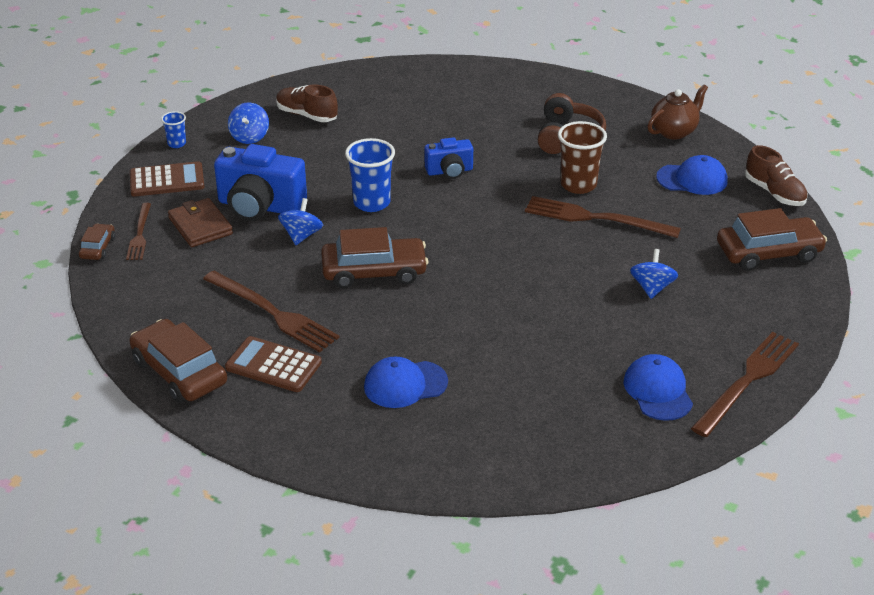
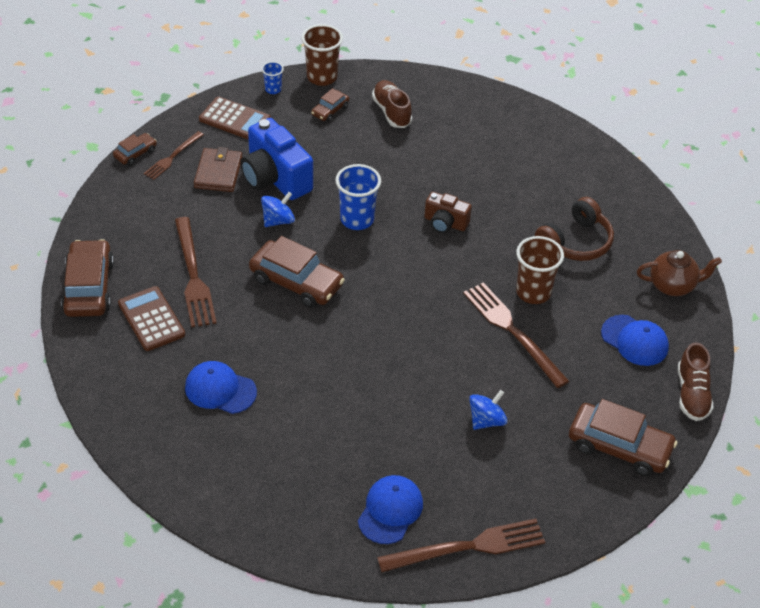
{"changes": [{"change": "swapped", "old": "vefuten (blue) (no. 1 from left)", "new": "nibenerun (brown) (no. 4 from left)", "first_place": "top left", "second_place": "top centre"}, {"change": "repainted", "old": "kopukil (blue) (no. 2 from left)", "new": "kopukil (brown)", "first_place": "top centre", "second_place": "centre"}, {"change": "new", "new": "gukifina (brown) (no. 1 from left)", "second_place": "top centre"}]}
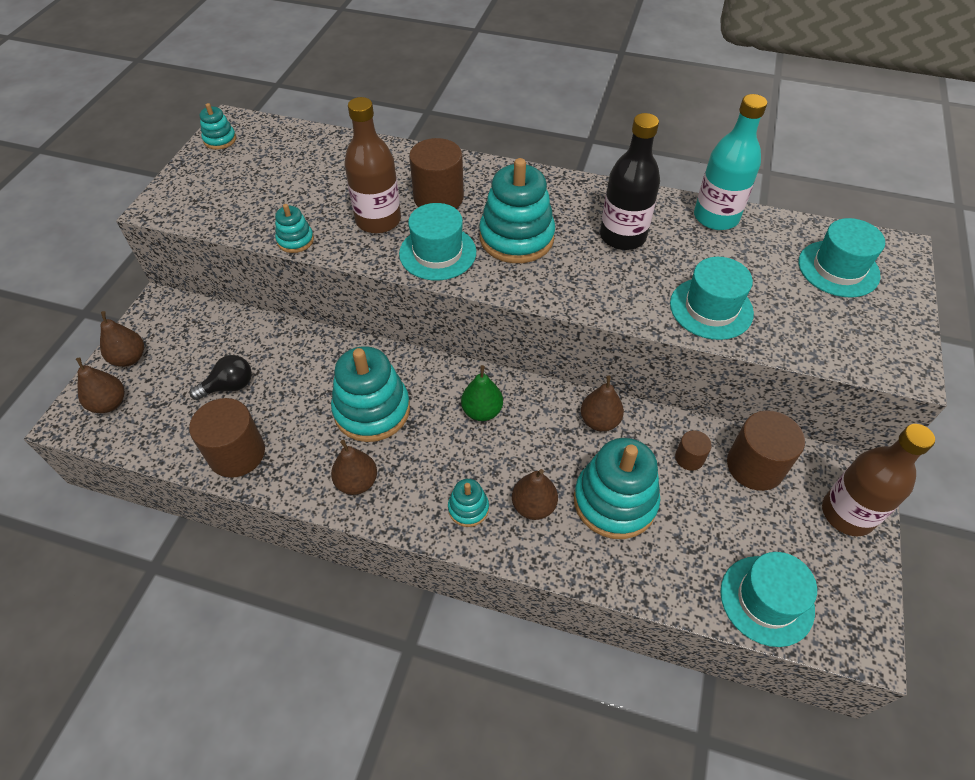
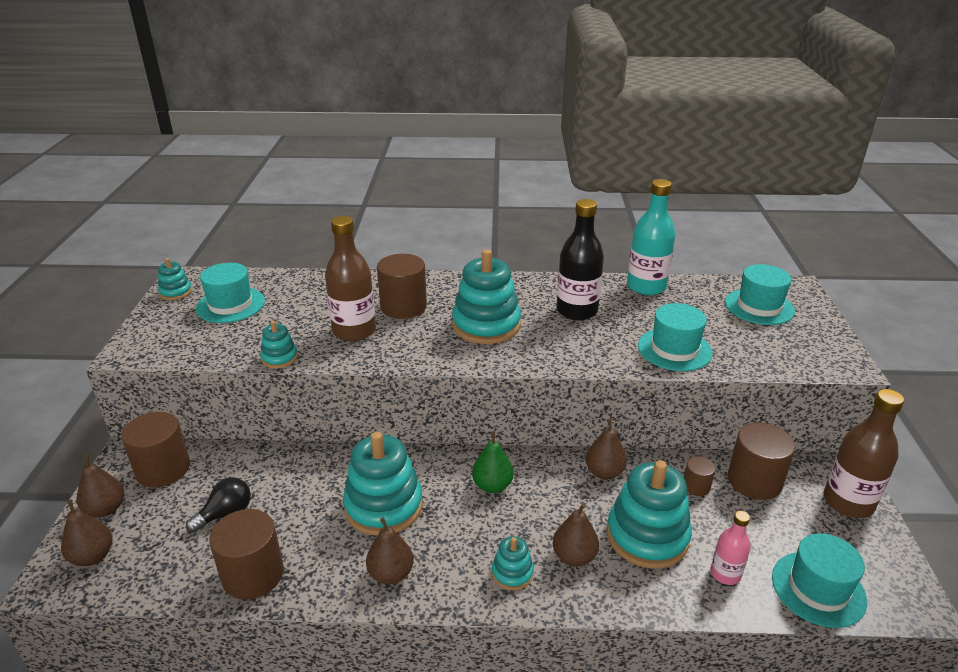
{"changes": [{"change": "shifted", "old": "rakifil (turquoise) (no. 1 from left)", "first_place": "top centre", "second_place": "middle left"}, {"change": "new", "new": "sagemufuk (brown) (no. 1 from left)", "second_place": "bottom left"}, {"change": "new", "new": "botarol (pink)", "second_place": "bottom right"}]}
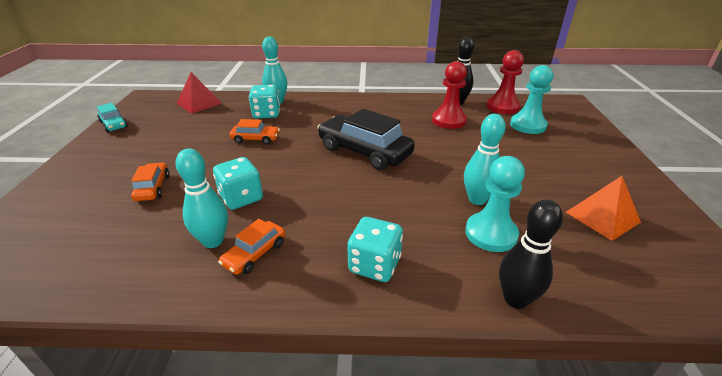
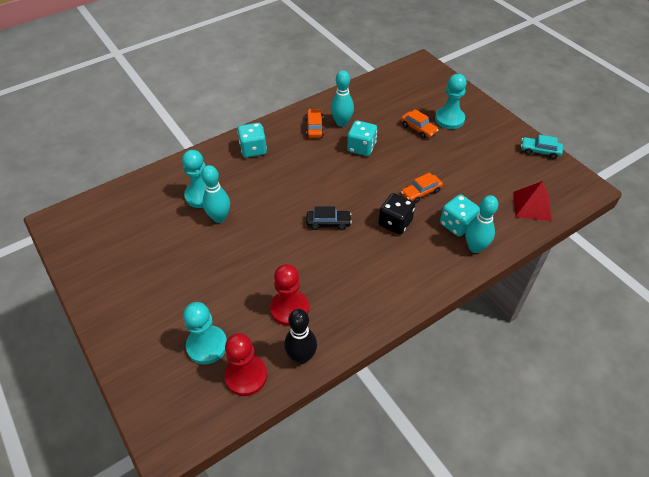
{"changes": [{"change": "scaled", "old": "nibenerun (black)", "first_place": "centre", "second_place": "centre", "factor": 0.51}, {"change": "gone", "old": "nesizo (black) (no. 2 from left)", "first_place": "bottom right"}, {"change": "gone", "old": "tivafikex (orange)", "first_place": "middle right"}, {"change": "new", "new": "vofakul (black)", "second_place": "centre"}, {"change": "new", "new": "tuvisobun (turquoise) (no. 3 from left)", "second_place": "top right"}]}
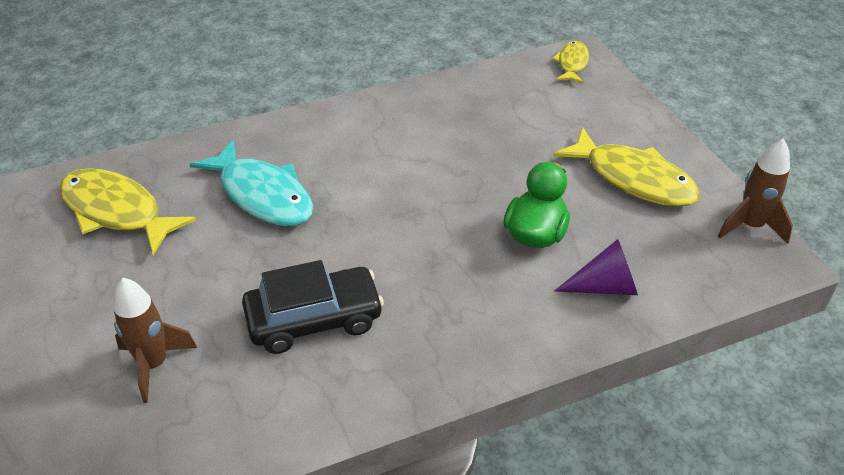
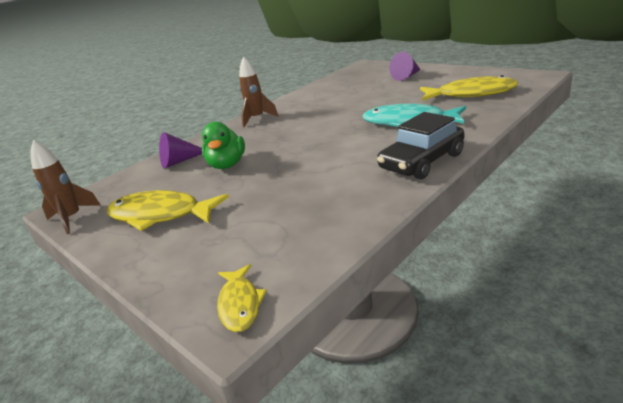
{"changes": [{"change": "shifted", "old": "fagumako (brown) (no. 1 from left in the first image)", "new": "fagumako (brown) (no. 2 from left)", "first_place": "bottom left", "second_place": "top centre"}, {"change": "shifted", "old": "nibenerun (black)", "first_place": "centre", "second_place": "middle right"}, {"change": "new", "new": "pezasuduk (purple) (no. 2 from left)", "second_place": "top centre"}]}
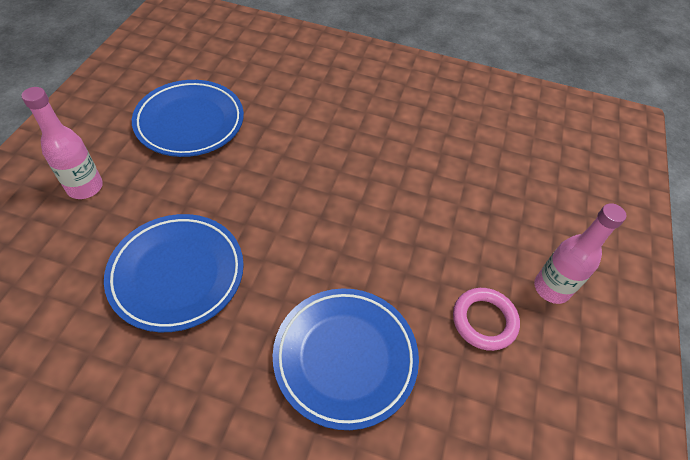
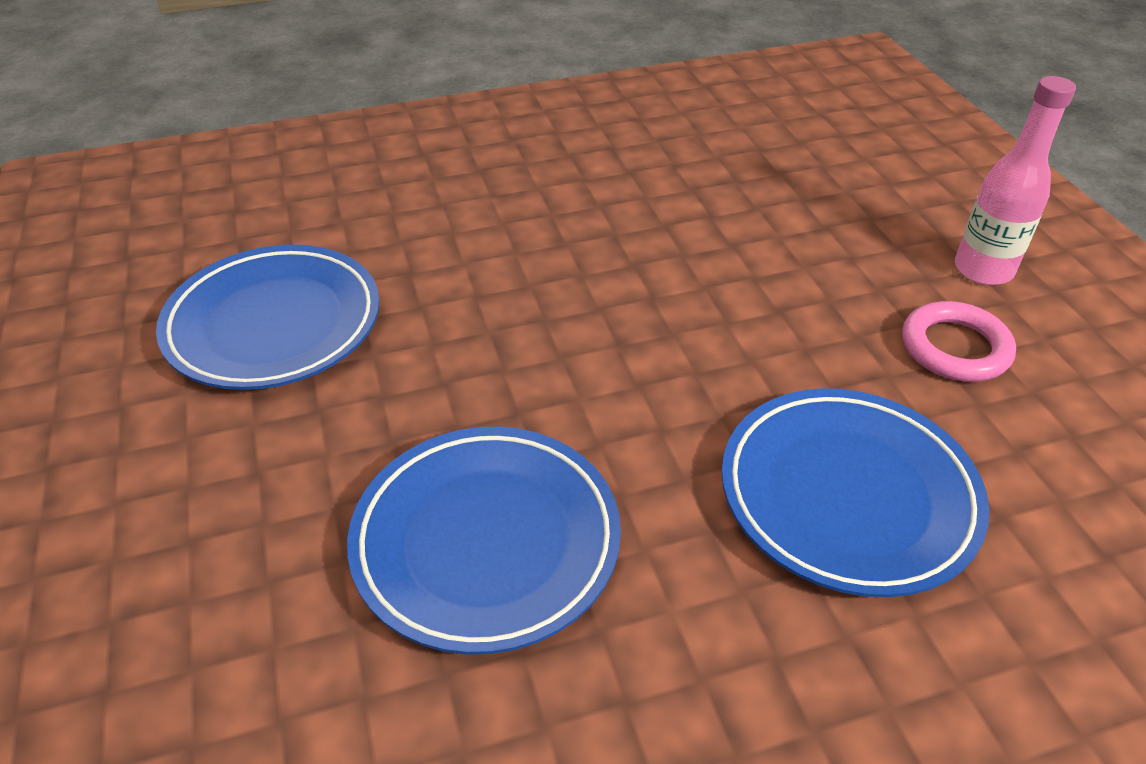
{"changes": [{"change": "gone", "old": "botarol (pink) (no. 1 from left)", "first_place": "top left"}]}
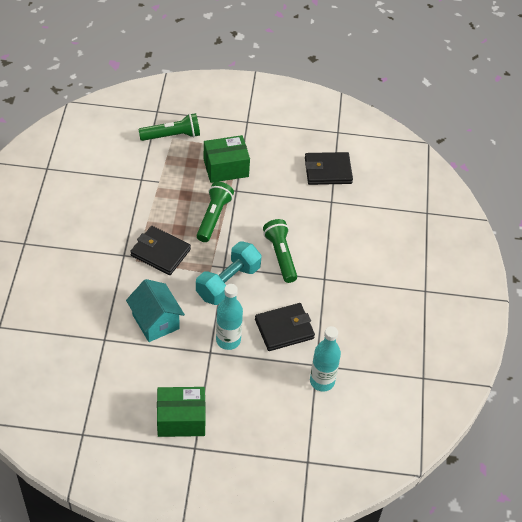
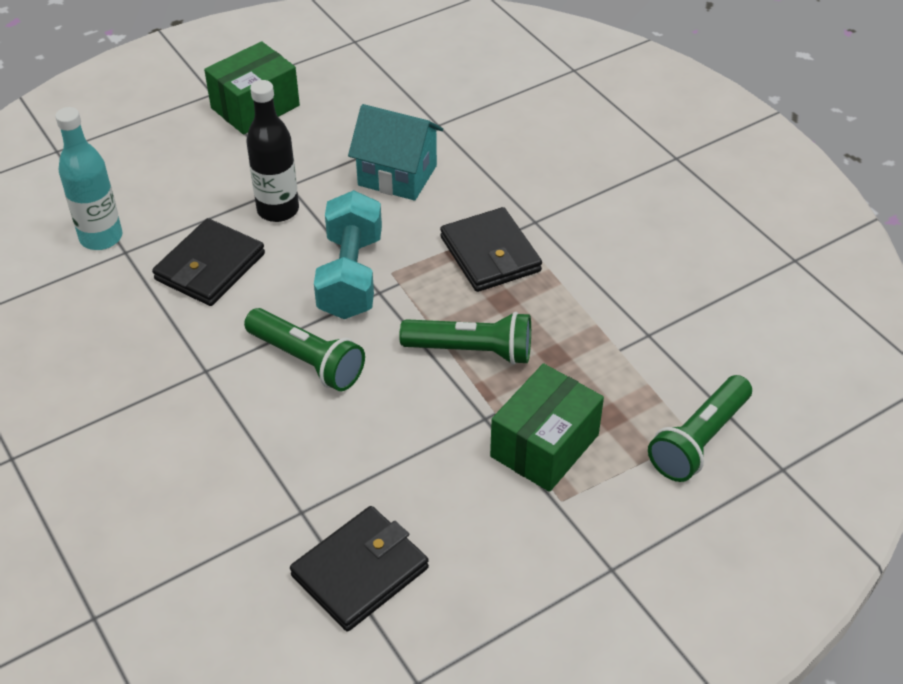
{"changes": [{"change": "rotated", "old": "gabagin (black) (no. 1 from left in the first image)", "first_place": "middle left", "second_place": "centre", "degrees": 75}, {"change": "rotated", "old": "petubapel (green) (no. 2 from left)", "first_place": "centre", "second_place": "centre", "degrees": -60}, {"change": "repainted", "old": "botarol (turquoise) (no. 1 from left)", "new": "botarol (black)", "first_place": "centre", "second_place": "top left"}]}
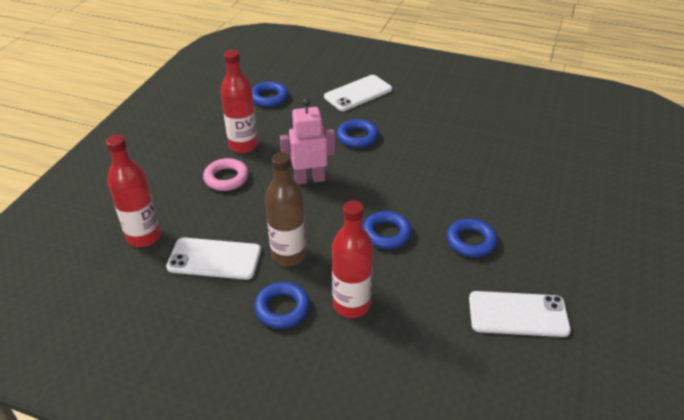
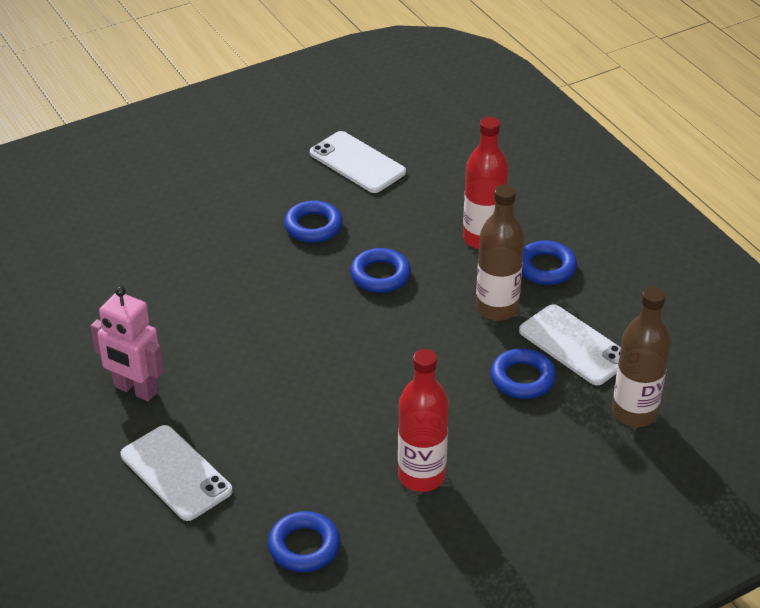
{"changes": [{"change": "repainted", "old": "botarol (red) (no. 1 from left)", "new": "botarol (brown) (no. 2 from left)", "first_place": "middle left", "second_place": "middle right"}, {"change": "gone", "old": "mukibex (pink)", "first_place": "middle left"}, {"change": "shifted", "old": "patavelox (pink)", "first_place": "centre", "second_place": "middle left"}, {"change": "rotated", "old": "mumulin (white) (no. 2 from left in the first image)", "first_place": "top centre", "second_place": "bottom left", "degrees": 45}, {"change": "shifted", "old": "mukibex (blue) (no. 3 from left in the first image)", "new": "mukibex (blue) (no. 4 from left)", "first_place": "top centre", "second_place": "middle right"}]}
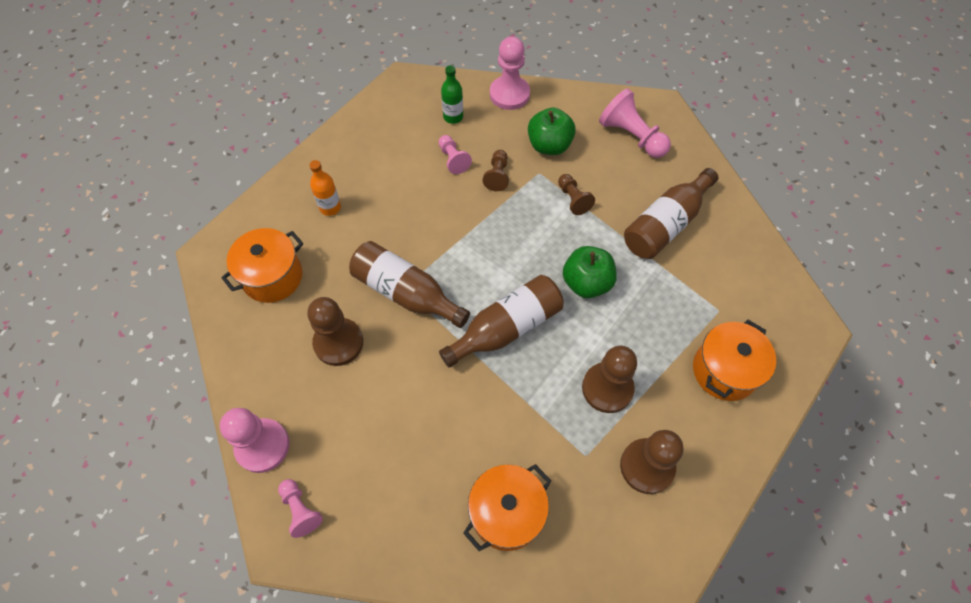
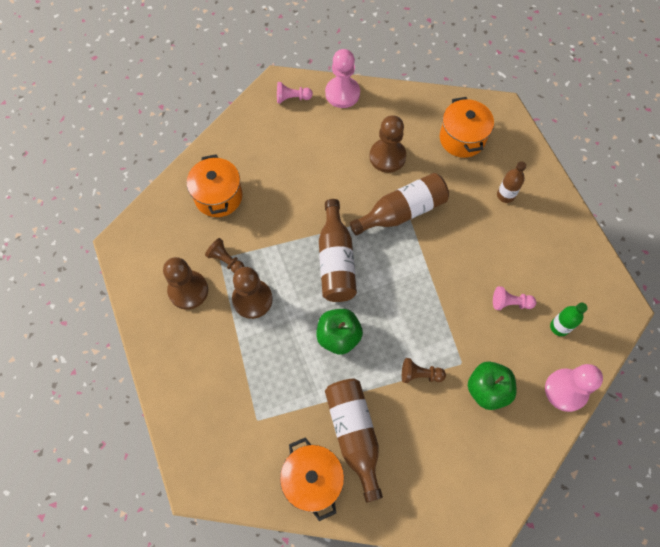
{"changes": [{"change": "repainted", "old": "botarol (orange)", "new": "botarol (brown) (no. 4 from left)", "first_place": "top centre", "second_place": "top right"}, {"change": "shifted", "old": "tuvisobun (brown) (no. 2 from left)", "first_place": "top centre", "second_place": "centre"}, {"change": "gone", "old": "tuvisobun (pink) (no. 5 from left)", "first_place": "top centre"}, {"change": "shifted", "old": "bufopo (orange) (no. 3 from left in the first image)", "new": "bufopo (orange) (no. 2 from left)", "first_place": "middle right", "second_place": "bottom centre"}]}
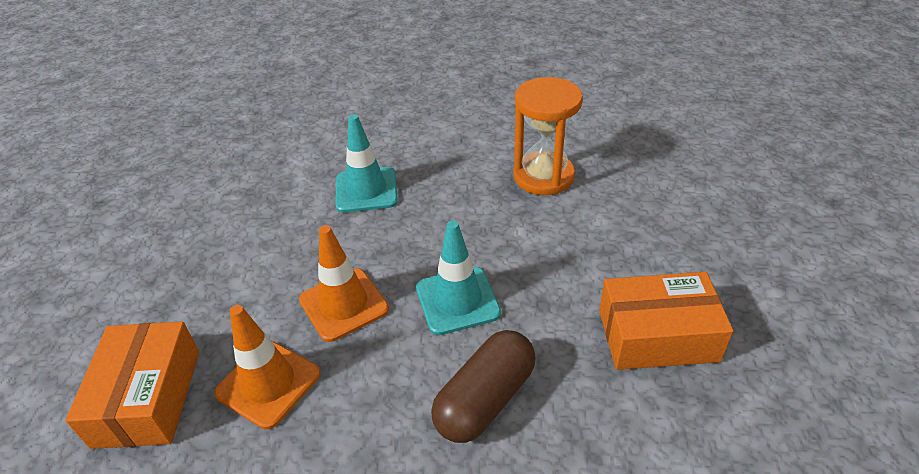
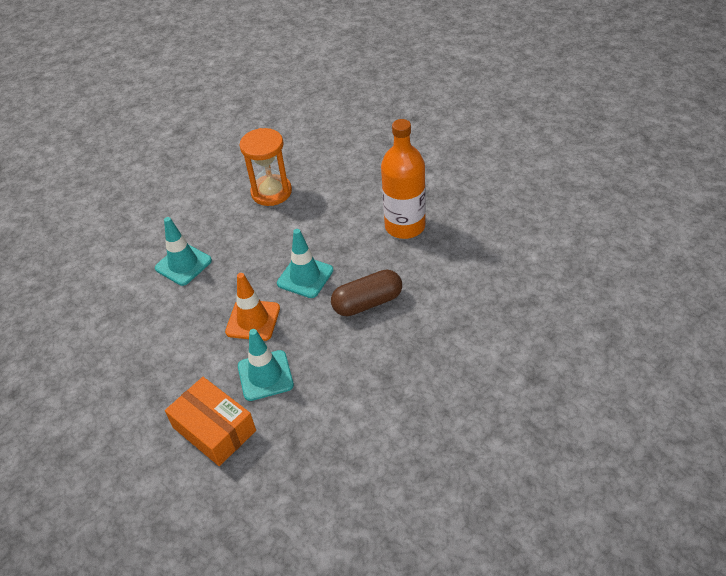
{"changes": [{"change": "repainted", "old": "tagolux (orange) (no. 1 from left)", "new": "tagolux (turquoise) (no. 2 from left)", "first_place": "bottom left", "second_place": "centre"}, {"change": "rotated", "old": "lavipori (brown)", "first_place": "bottom centre", "second_place": "centre", "degrees": 75}, {"change": "swapped", "old": "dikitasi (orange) (no. 2 from left)", "new": "botarol (orange)", "first_place": "bottom right", "second_place": "top centre"}]}
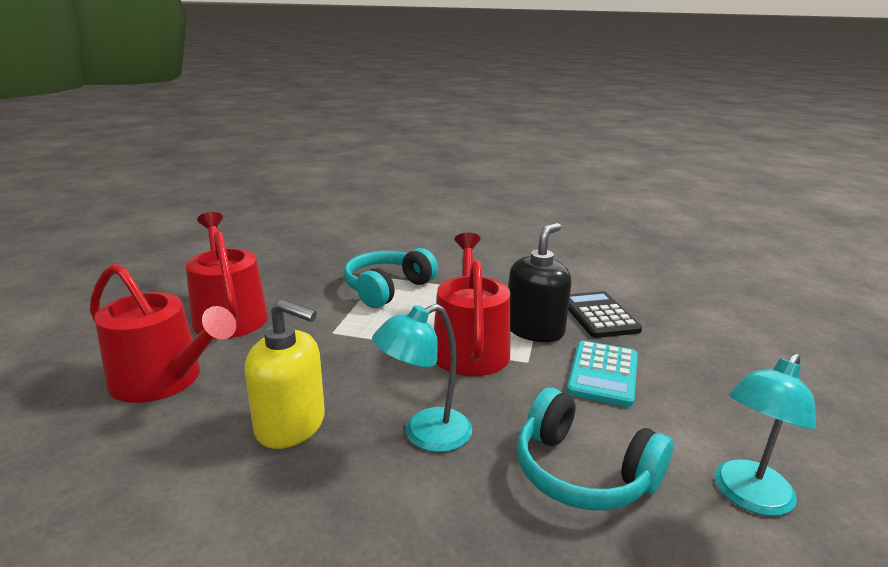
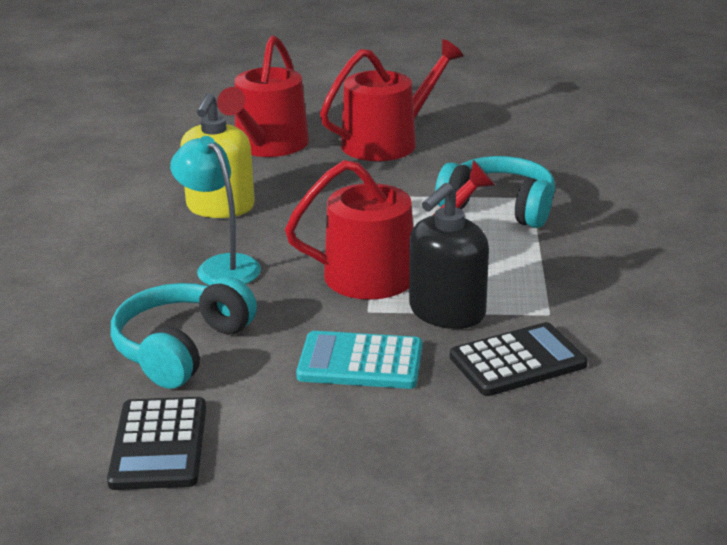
{"changes": [{"change": "rotated", "old": "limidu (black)", "first_place": "centre", "second_place": "centre", "degrees": 105}, {"change": "swapped", "old": "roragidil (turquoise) (no. 2 from left)", "new": "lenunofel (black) (no. 1 from left)", "first_place": "bottom right", "second_place": "bottom left"}]}
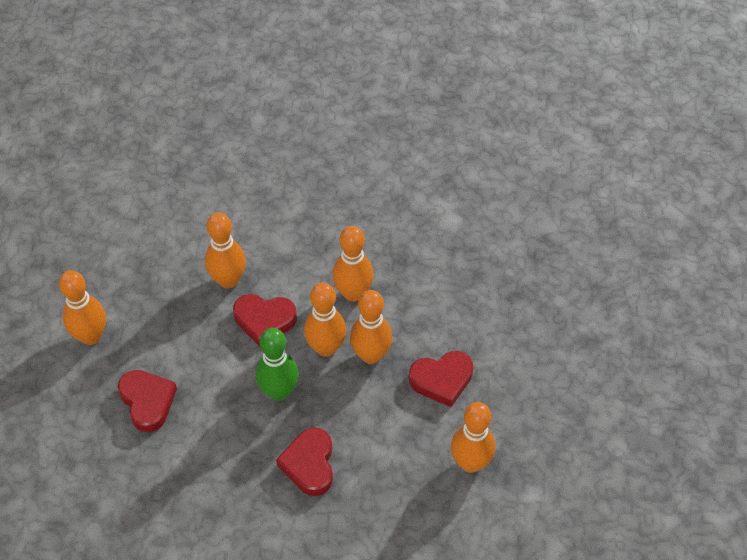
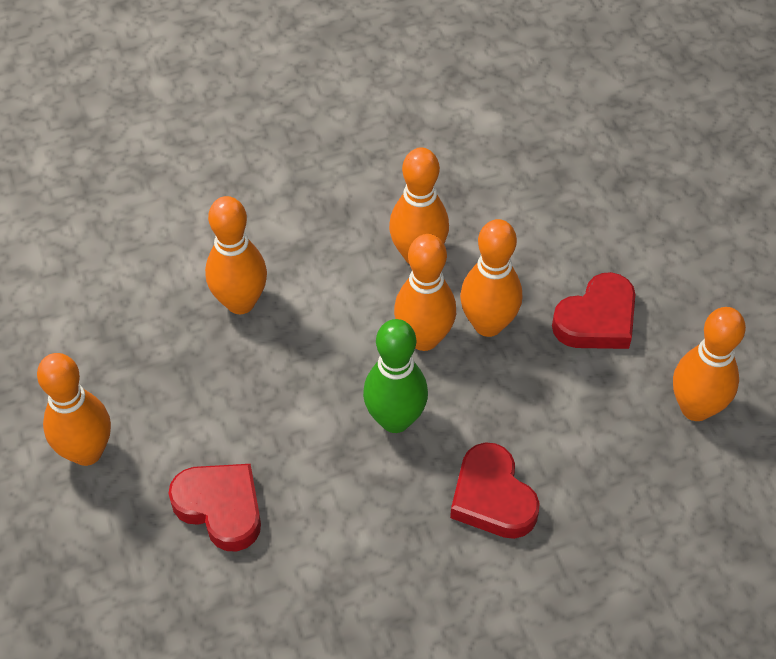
{"changes": [{"change": "gone", "old": "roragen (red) (no. 2 from left)", "first_place": "centre"}]}
